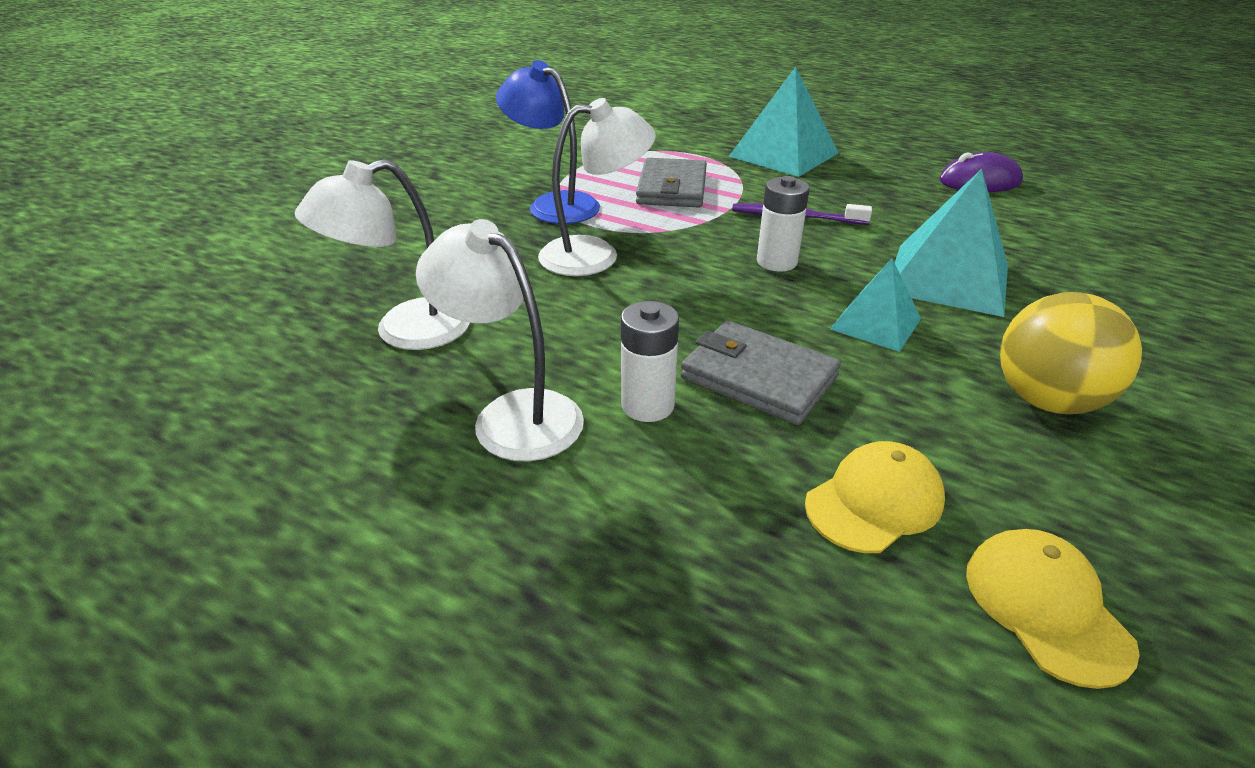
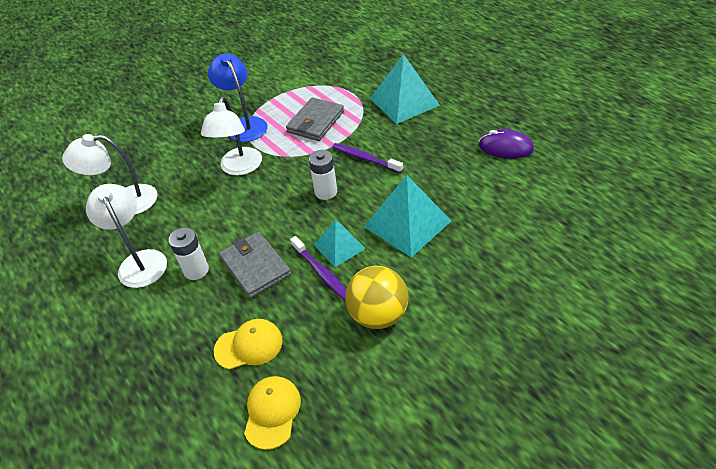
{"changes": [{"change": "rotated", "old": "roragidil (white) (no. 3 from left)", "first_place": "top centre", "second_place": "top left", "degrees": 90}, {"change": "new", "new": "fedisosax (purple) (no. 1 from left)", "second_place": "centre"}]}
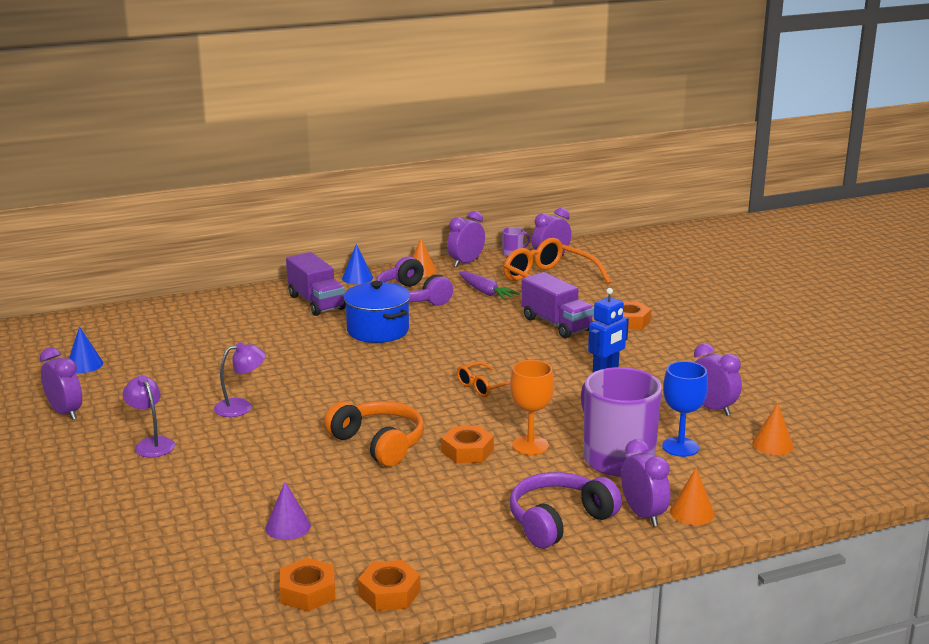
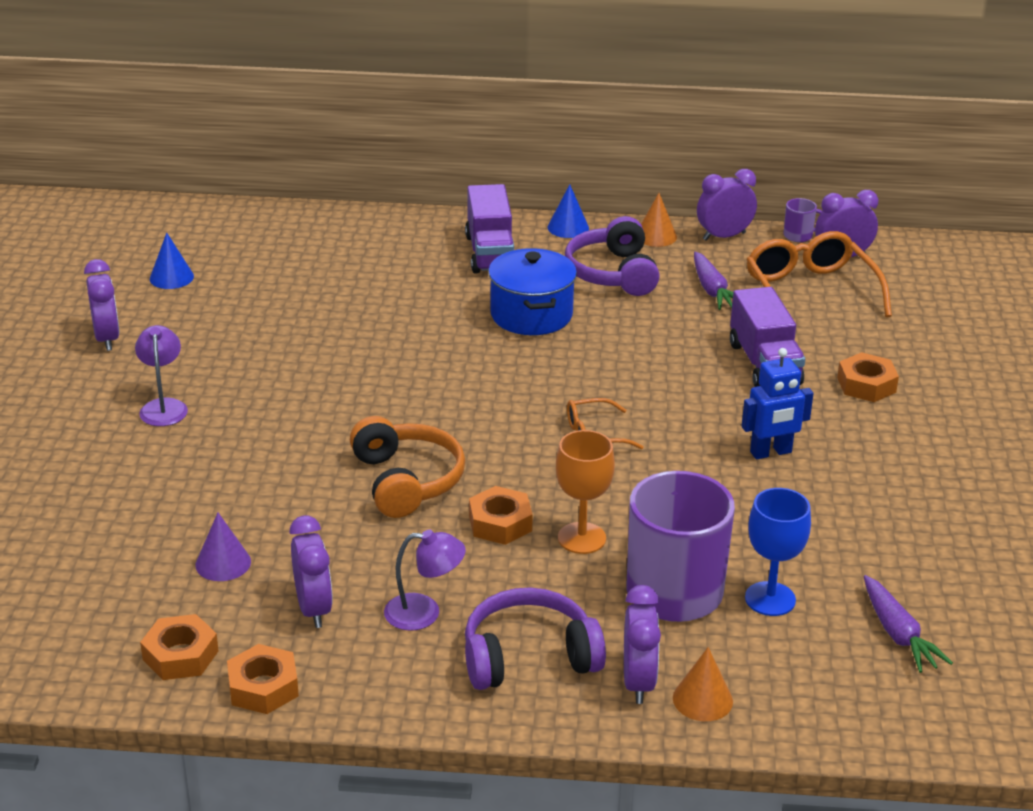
{"changes": [{"change": "shifted", "old": "roragidil (purple) (no. 2 from left)", "first_place": "middle left", "second_place": "bottom centre"}, {"change": "shifted", "old": "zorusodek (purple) (no. 5 from left in the first image)", "new": "zorusodek (purple) (no. 2 from left)", "first_place": "middle right", "second_place": "bottom left"}, {"change": "swapped", "old": "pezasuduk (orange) (no. 3 from left)", "new": "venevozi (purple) (no. 2 from left)", "first_place": "middle right", "second_place": "bottom right"}]}
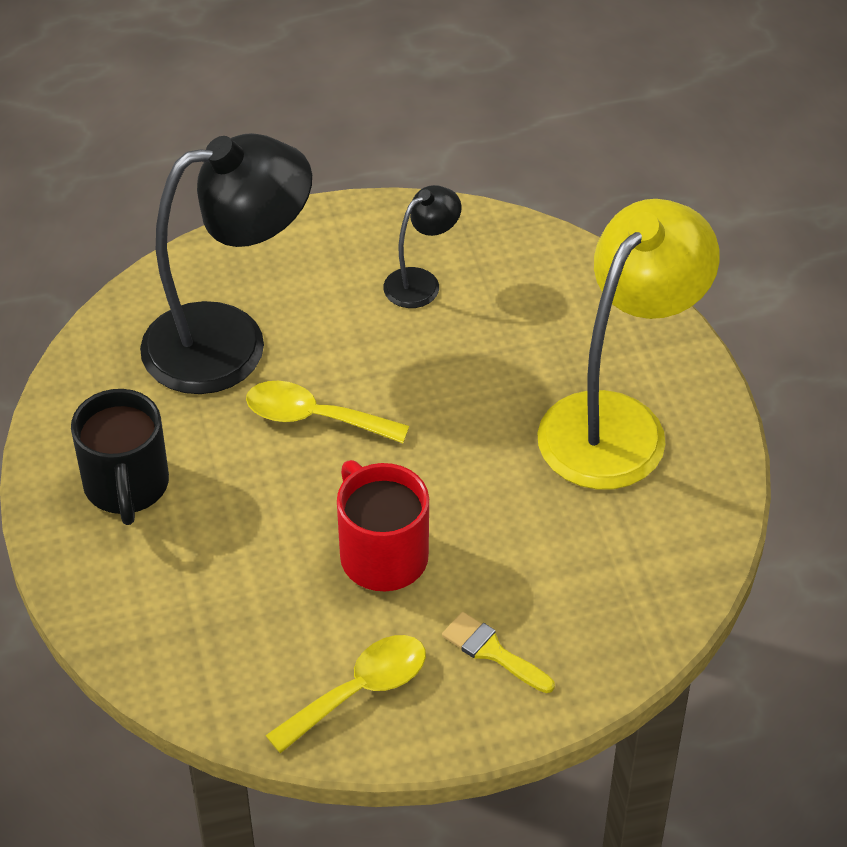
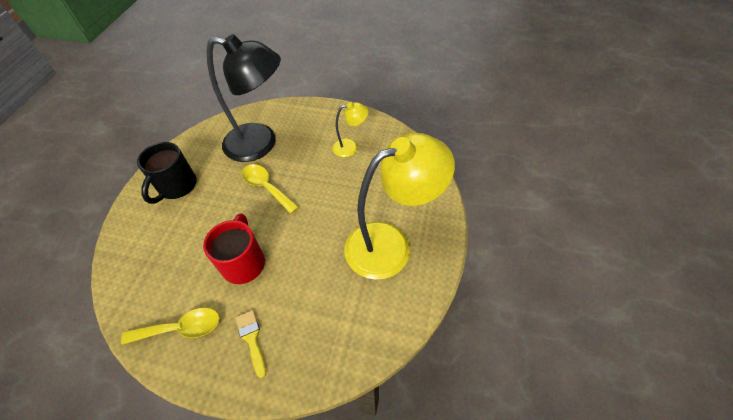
{"changes": [{"change": "repainted", "old": "roragidil (black) (no. 2 from left)", "new": "roragidil (yellow) (no. 1 from left)", "first_place": "top centre", "second_place": "top centre"}]}
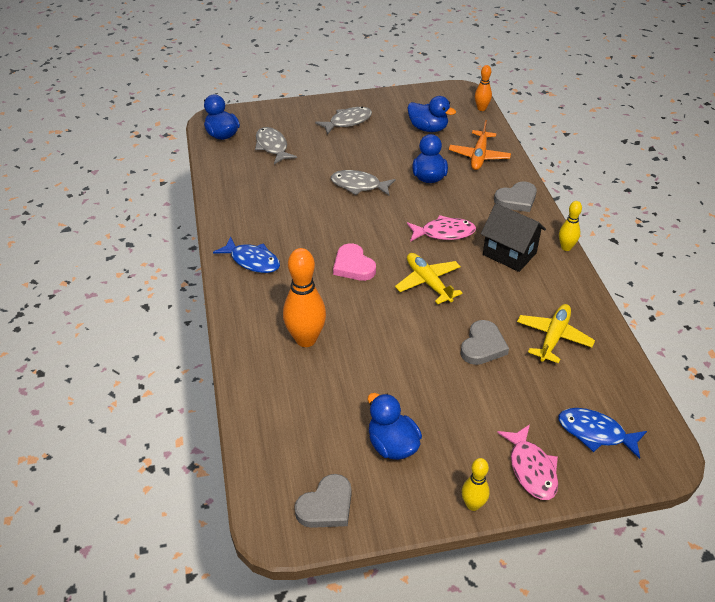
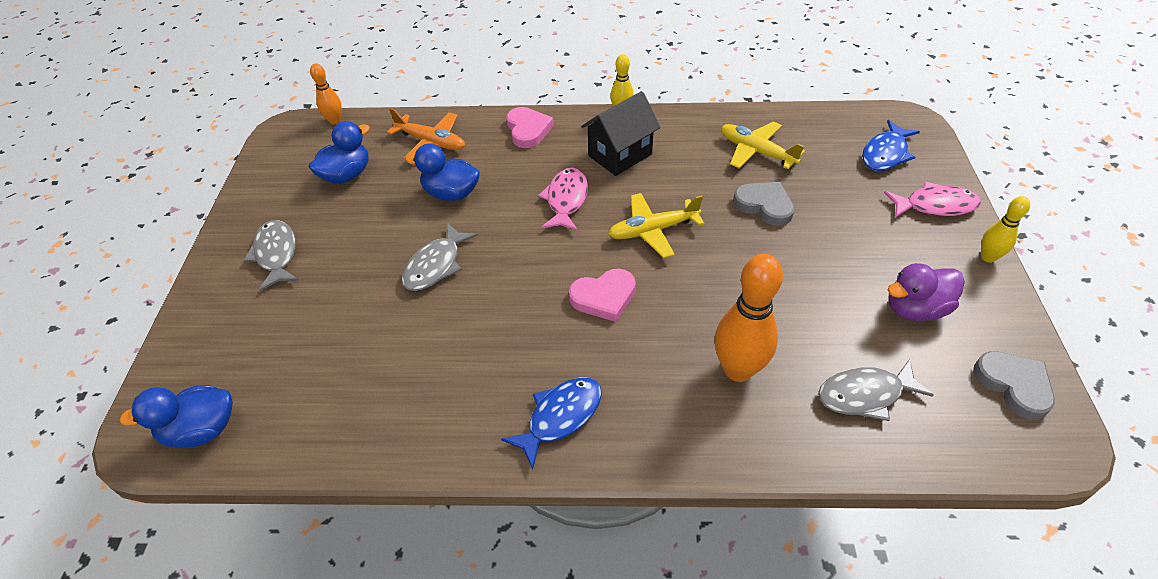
{"changes": [{"change": "shifted", "old": "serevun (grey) (no. 1 from left in the first image)", "new": "serevun (grey) (no. 3 from left)", "first_place": "top centre", "second_place": "bottom right"}, {"change": "repainted", "old": "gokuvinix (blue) (no. 2 from left)", "new": "gokuvinix (purple)", "first_place": "bottom centre", "second_place": "middle right"}, {"change": "repainted", "old": "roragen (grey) (no. 3 from left)", "new": "roragen (pink) (no. 1 from left)", "first_place": "top right", "second_place": "top centre"}]}
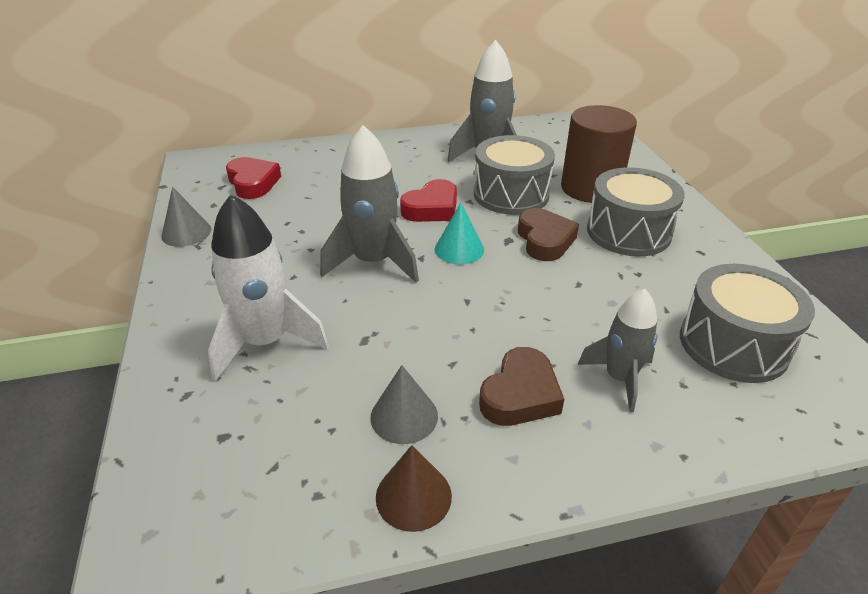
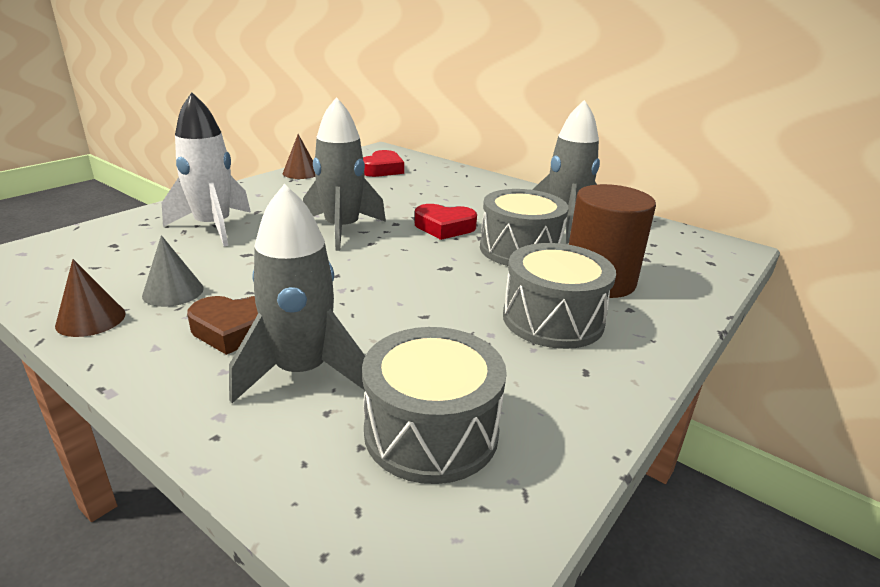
{"changes": [{"change": "repainted", "old": "pezasuduk (grey) (no. 1 from left)", "new": "pezasuduk (brown) (no. 2 from left)", "first_place": "middle left", "second_place": "top centre"}, {"change": "gone", "old": "pezasuduk (turquoise)", "first_place": "centre"}, {"change": "gone", "old": "roragen (brown) (no. 2 from left)", "first_place": "centre"}, {"change": "scaled", "old": "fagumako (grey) (no. 3 from left in the first image)", "first_place": "middle right", "second_place": "centre", "factor": 1.56}]}
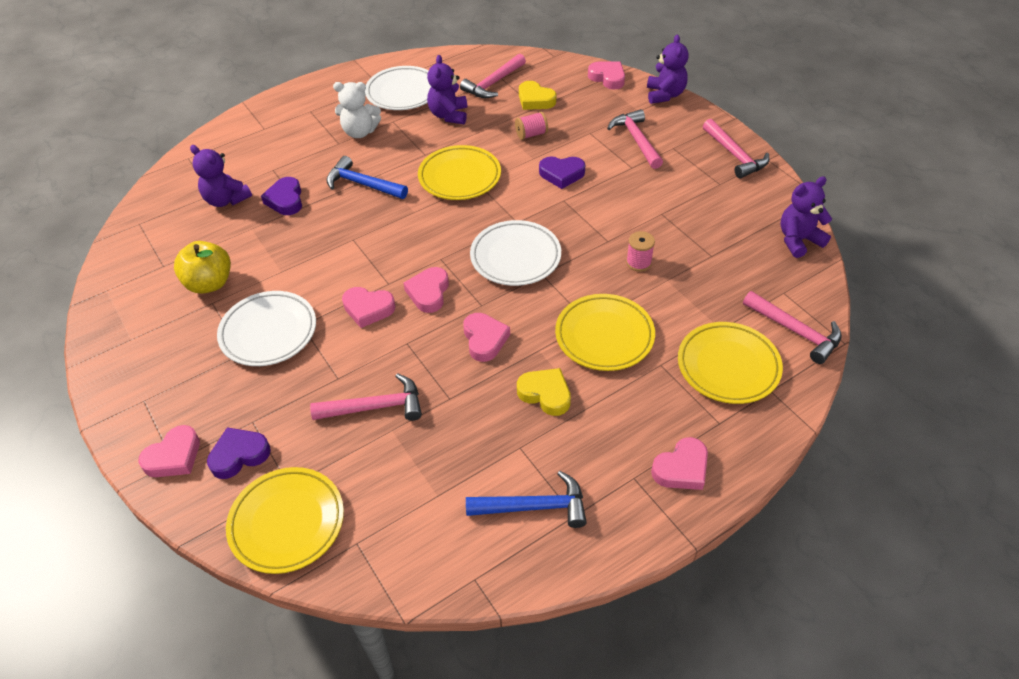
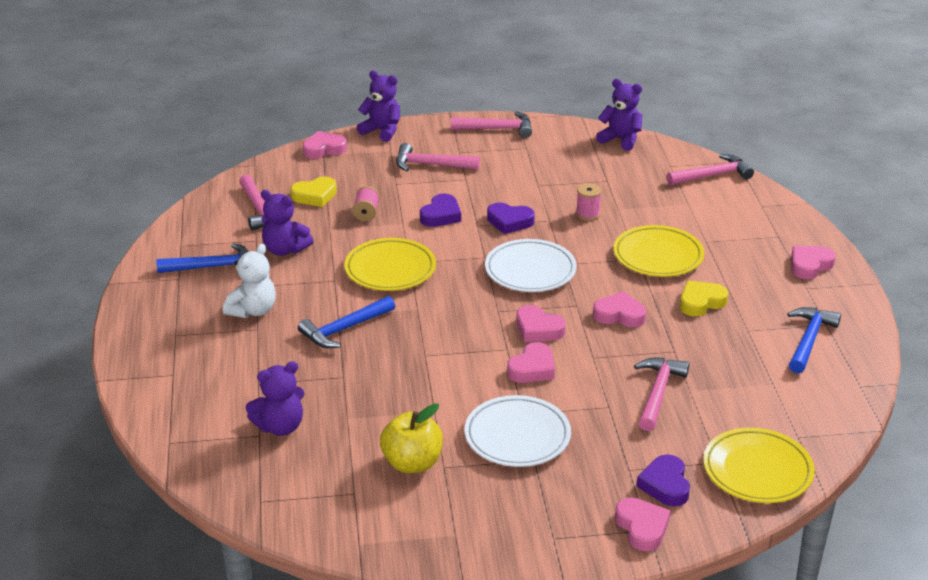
{"changes": [{"change": "shifted", "old": "roragen (purple) (no. 2 from left)", "first_place": "top left", "second_place": "centre"}, {"change": "swapped", "old": "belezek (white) (no. 2 from left)", "new": "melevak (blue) (no. 1 from left)", "first_place": "top centre", "second_place": "middle left"}, {"change": "rotated", "old": "roragen (pink) (no. 6 from left)", "first_place": "bottom centre", "second_place": "middle right", "degrees": -120}, {"change": "gone", "old": "belezek (yellow) (no. 4 from left)", "first_place": "middle right"}, {"change": "rotated", "old": "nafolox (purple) (no. 4 from left)", "first_place": "top right", "second_place": "top right", "degrees": 120}]}
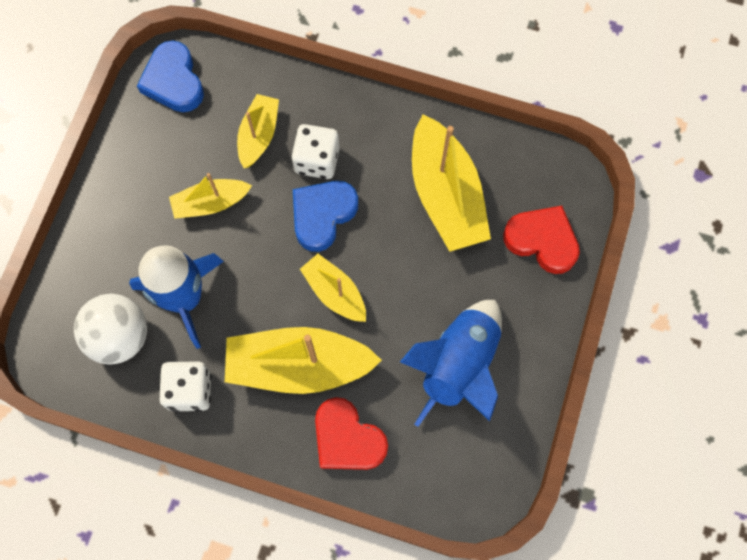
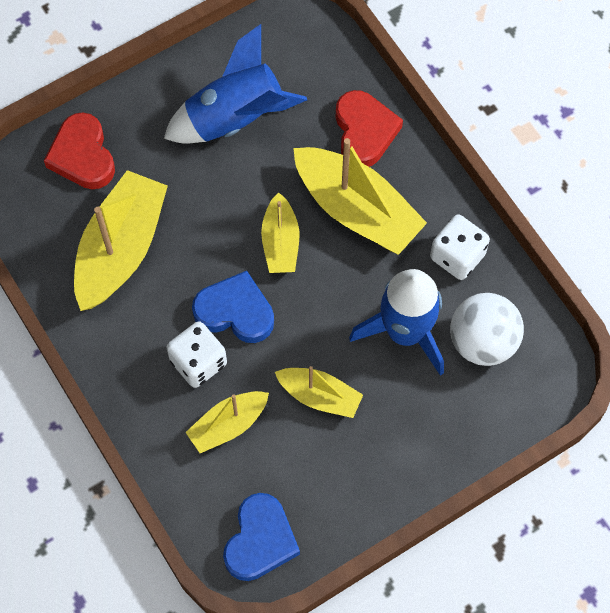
{"changes": [{"change": "rotated", "old": "roragen (blue) (no. 2 from left in the first image)", "first_place": "centre", "second_place": "centre", "degrees": -150}]}
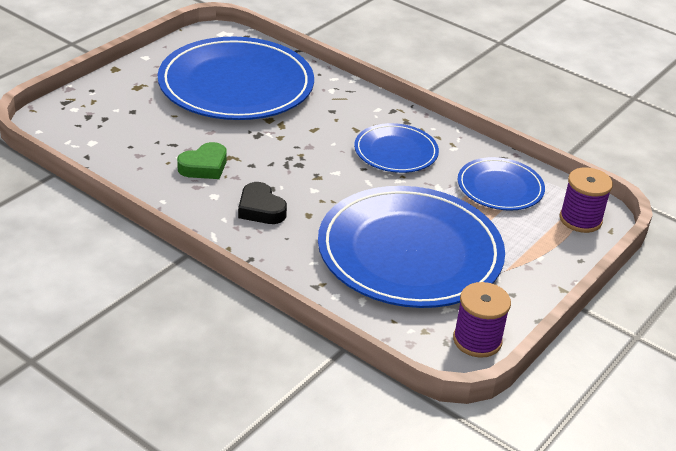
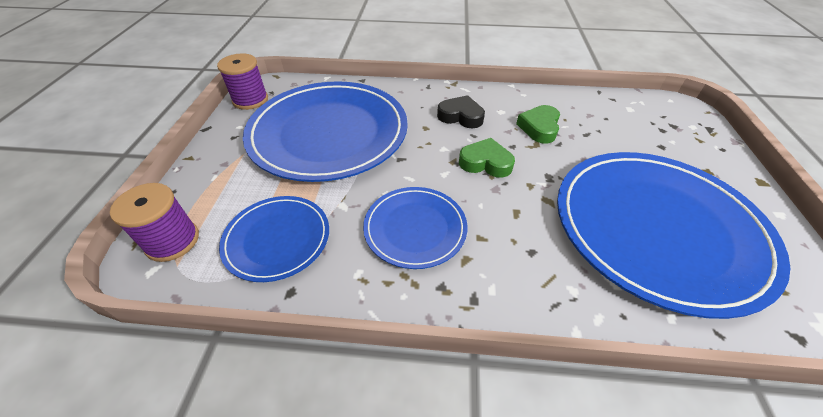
{"changes": [{"change": "new", "new": "roragen (green) (no. 1 from left)", "second_place": "centre"}]}
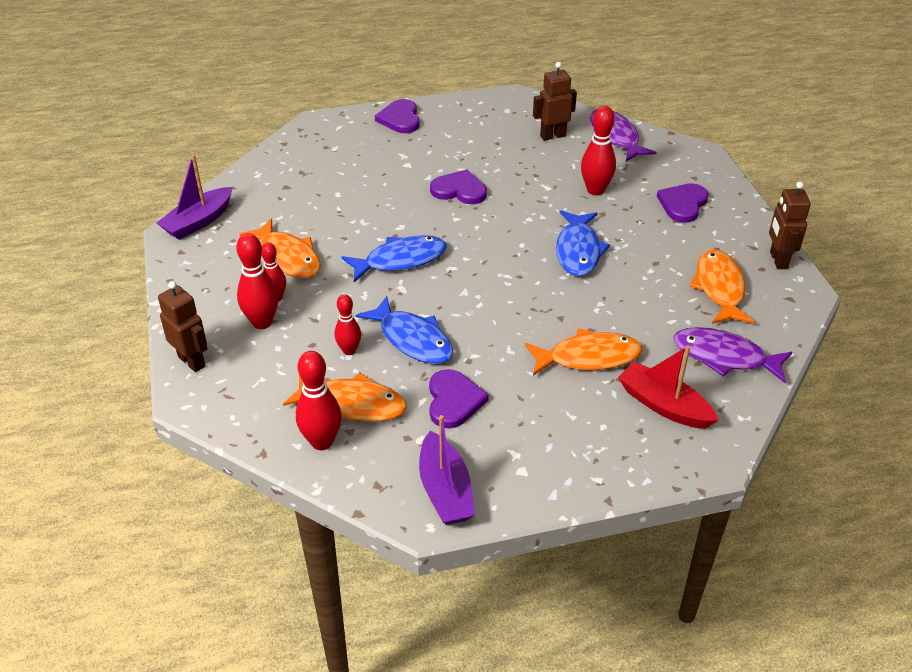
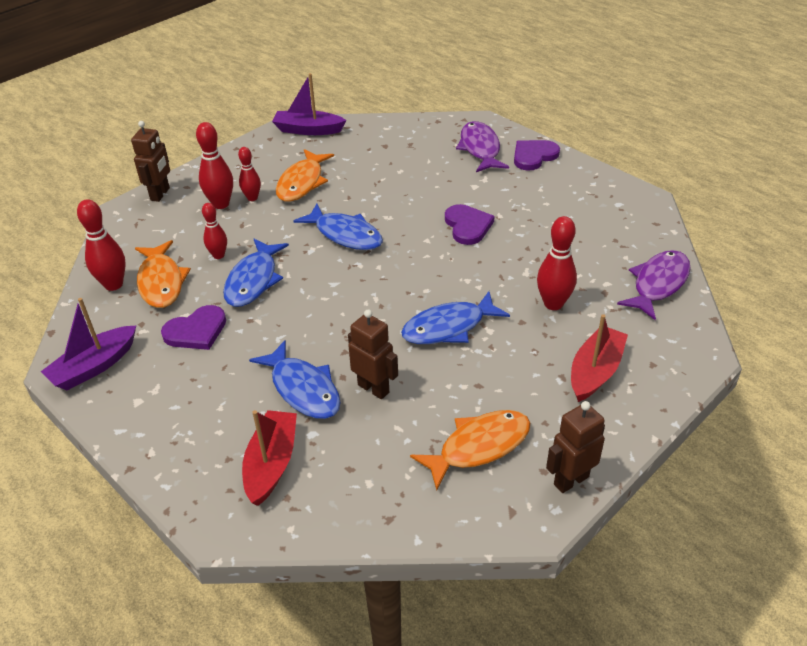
{"changes": [{"change": "repainted", "old": "serevun (orange) (no. 3 from left)", "new": "serevun (blue) (no. 2 from left)", "first_place": "centre", "second_place": "centre"}, {"change": "shifted", "old": "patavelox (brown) (no. 2 from left)", "first_place": "top centre", "second_place": "centre"}, {"change": "swapped", "old": "roragen (purple) (no. 4 from left)", "new": "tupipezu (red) (no. 2 from left)", "first_place": "top right", "second_place": "middle right"}, {"change": "shifted", "old": "serevun (purple) (no. 2 from left in the first image)", "new": "serevun (purple) (no. 1 from left)", "first_place": "middle right", "second_place": "top centre"}]}
